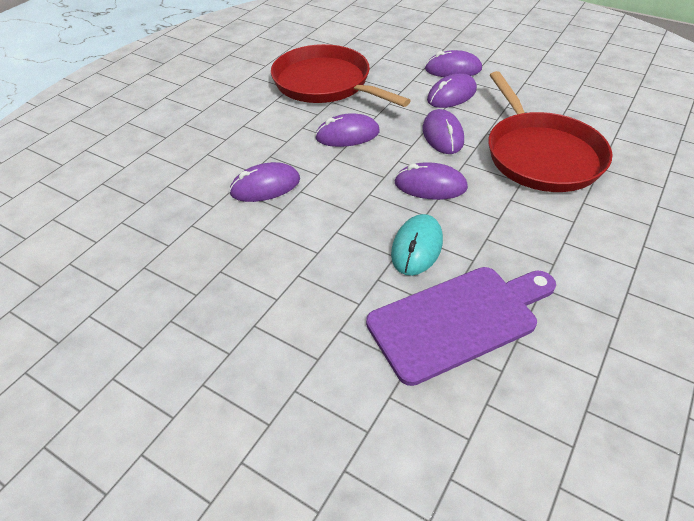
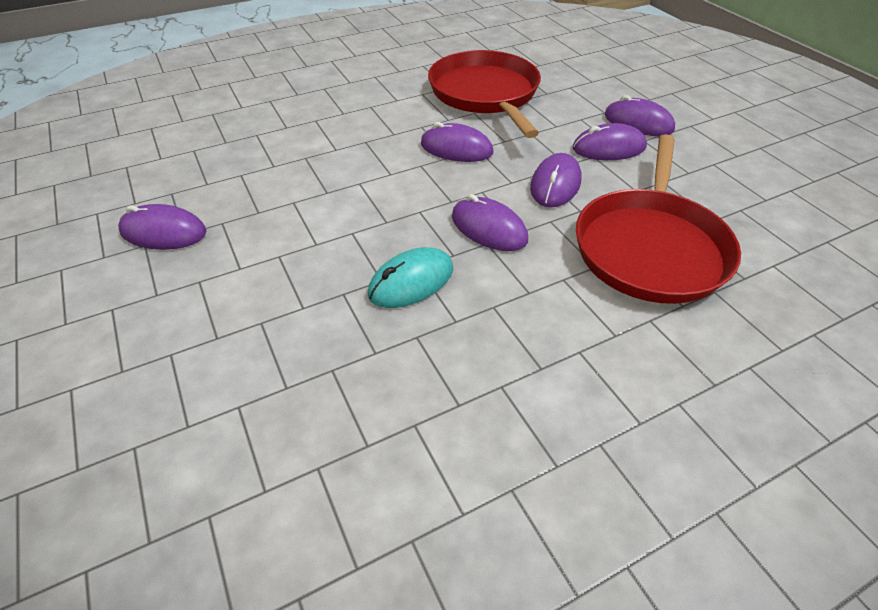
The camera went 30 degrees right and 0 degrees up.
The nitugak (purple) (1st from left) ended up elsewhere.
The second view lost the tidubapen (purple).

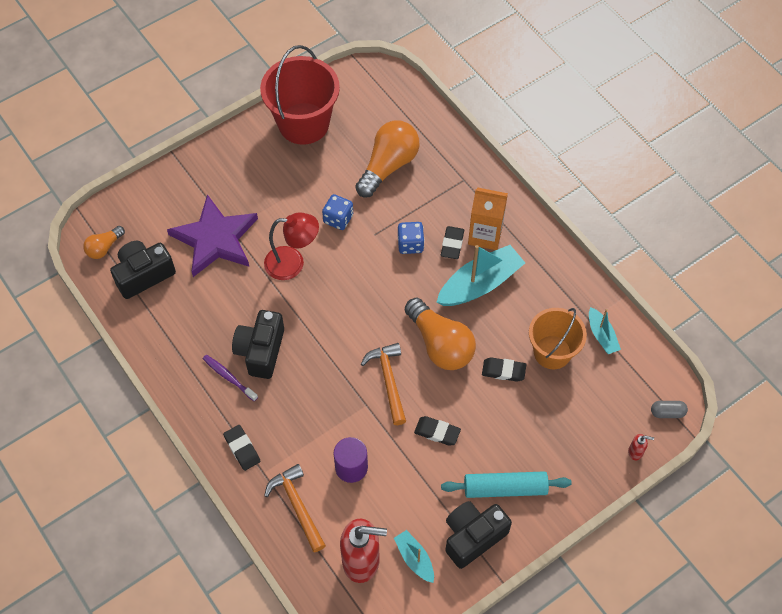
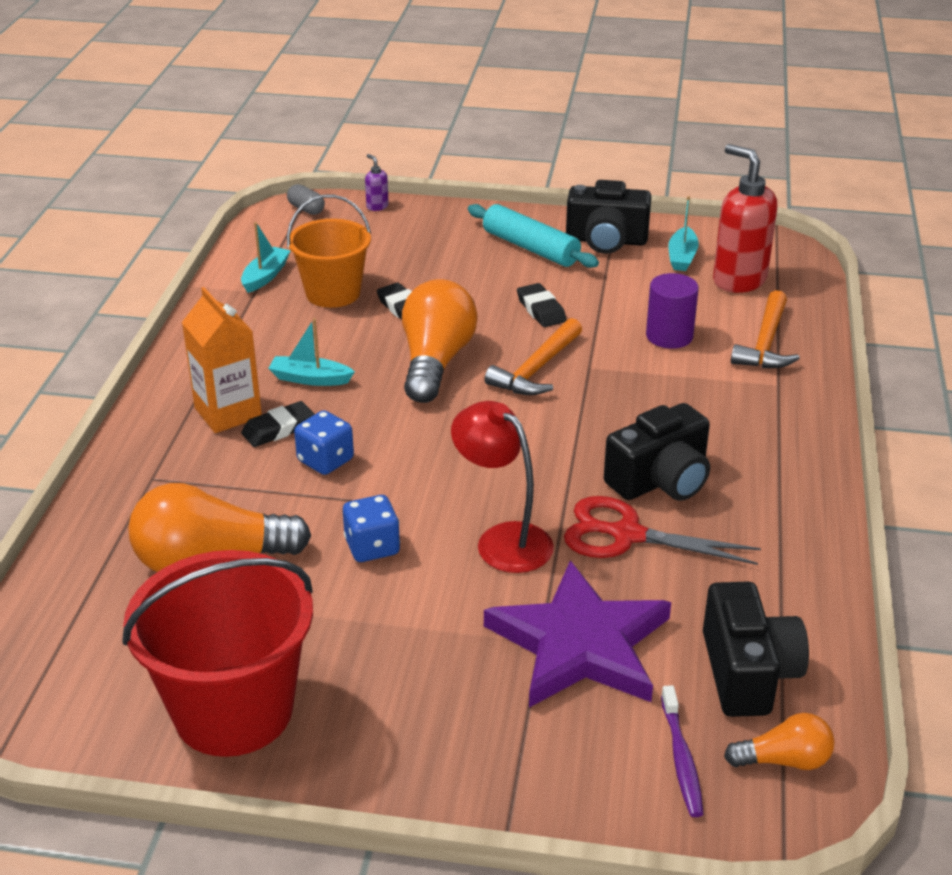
The camera went 135 degrees left and 25 degrees down.
The size of the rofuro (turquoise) (2nd from left) changed by a factor of 0.53.
What was the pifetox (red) (2nd from left) turned into the pifetox (purple).
The second view gained the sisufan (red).
The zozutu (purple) ended up elsewhere.
The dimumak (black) (1st from left in the first image) ended up facing another way, 105 degrees counterclockwise from before.
The second view lost the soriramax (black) (1st from left).

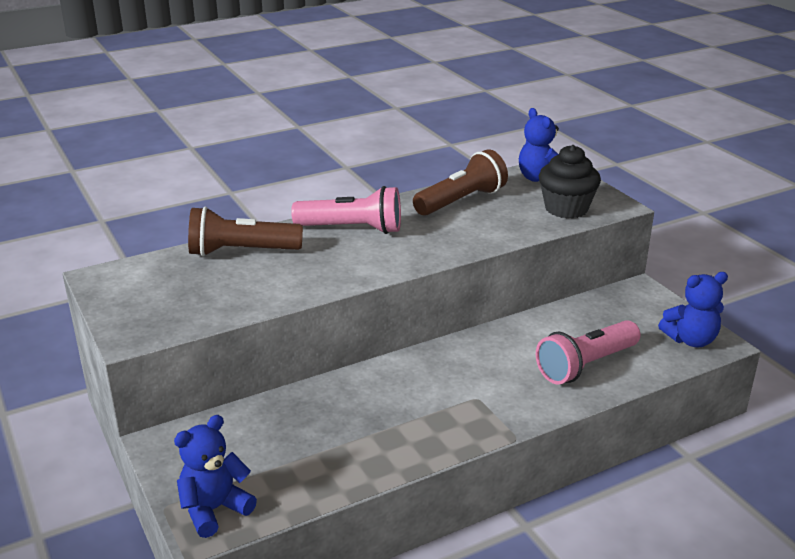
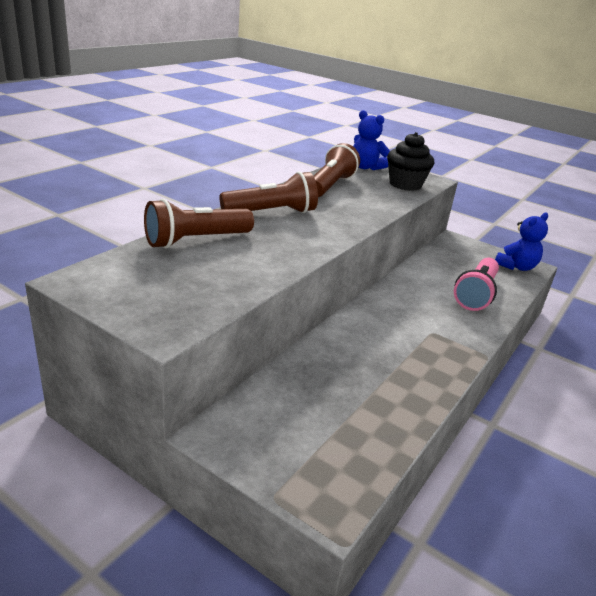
The camera went 30 degrees left and 0 degrees up.
What was the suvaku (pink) (1st from left) turned into the suvaku (brown) (2nd from left).
The second view lost the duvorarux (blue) (1st from left).

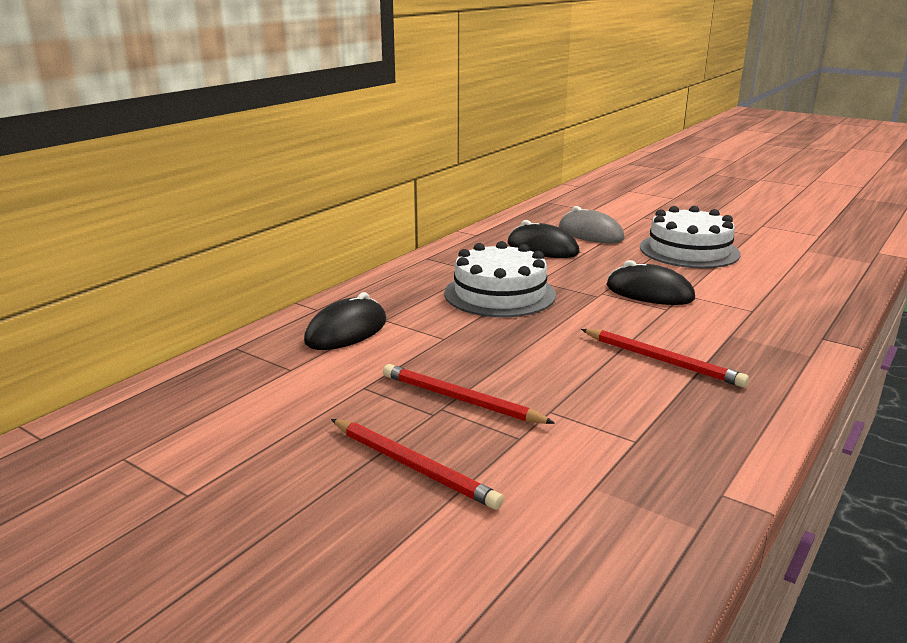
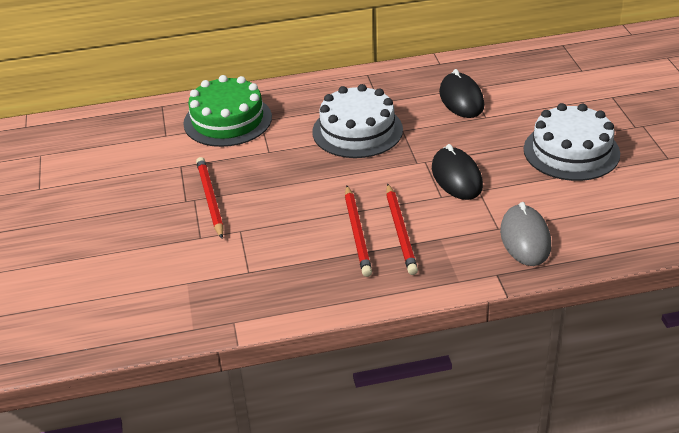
The camera went 45 degrees right and 15 degrees up.
Where the nitugak (black) (1st from left) stood, the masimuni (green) came to stand.
The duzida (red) (1st from left in the first image) ended up elsewhere.
The nitugak (grey) ended up elsewhere.

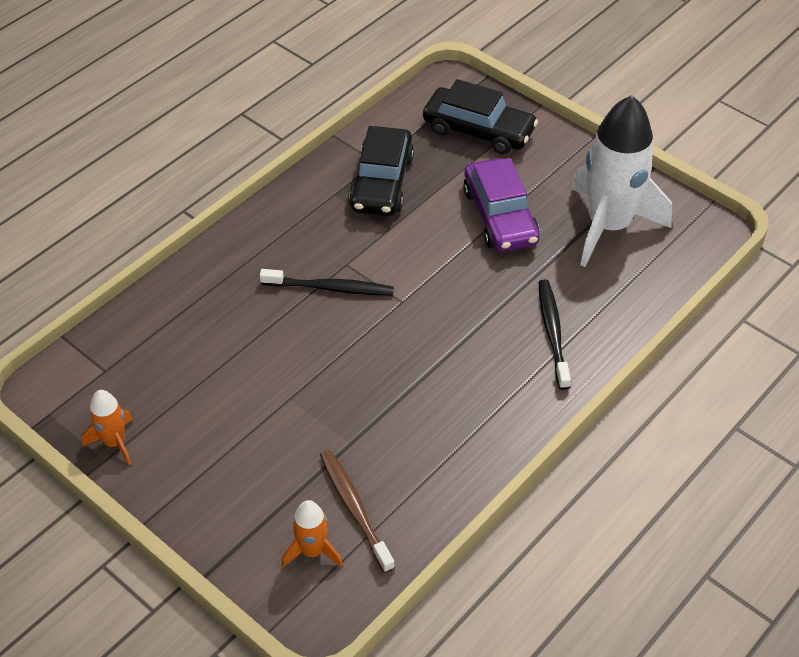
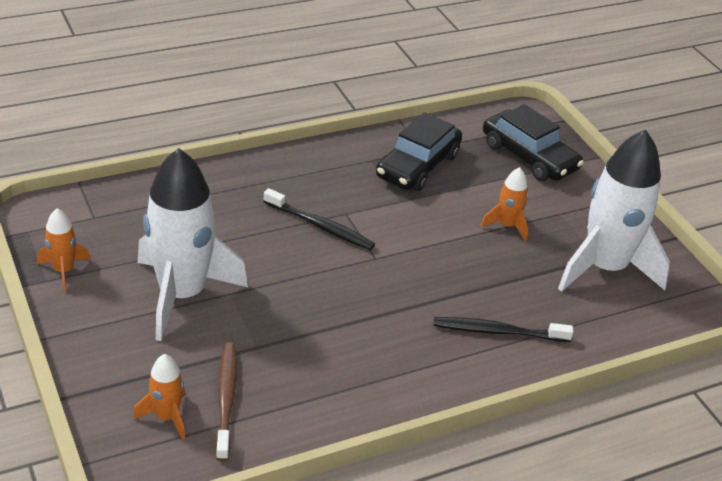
The camera went 20 degrees right and 10 degrees down.
The second view gained the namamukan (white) (1st from left).
The zozutu (black) (2nd from left) ended up facing another way, 105 degrees counterclockwise from before.
Where the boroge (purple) stood, the namamukan (orange) (3rd from left) came to stand.

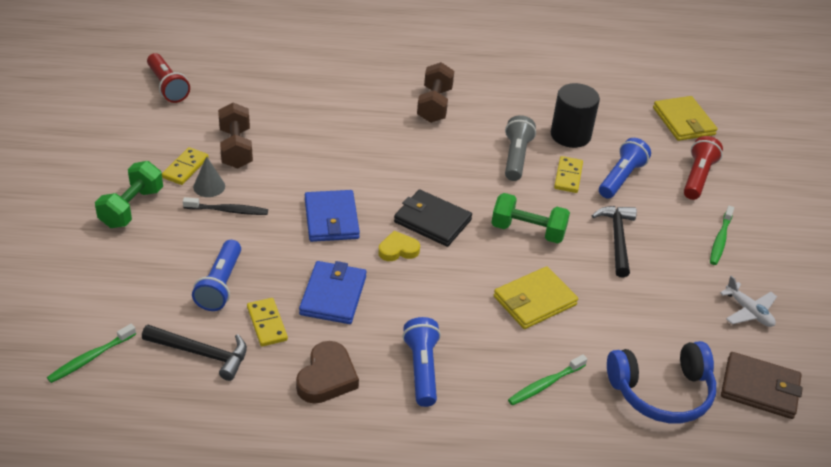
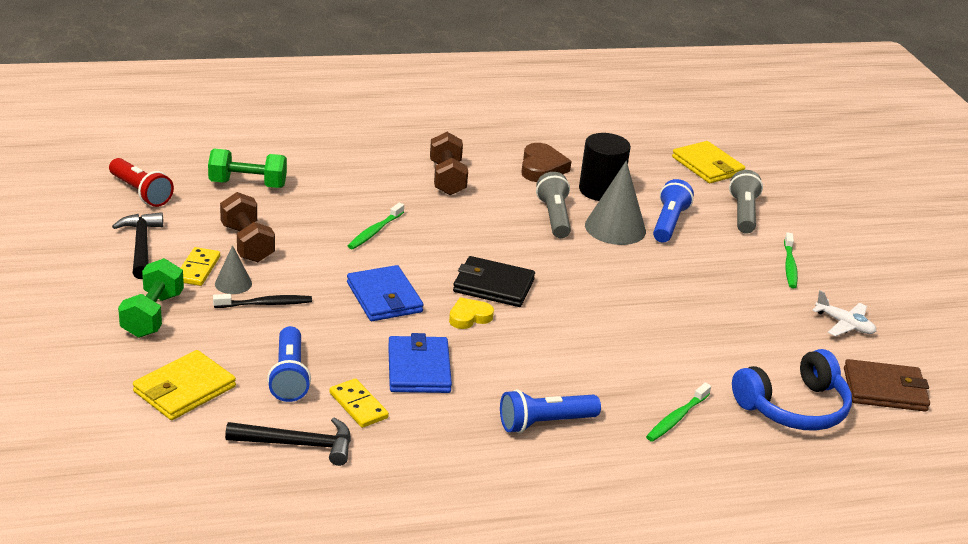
The camera went 15 degrees left and 10 degrees down.
The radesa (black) (2nd from left in the first image) ended up elsewhere.
The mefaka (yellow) (1st from left) ended up elsewhere.
The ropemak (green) (2nd from left) ended up elsewhere.
The zozutu (green) (1st from left) ended up elsewhere.
The suvaku (blue) (2nd from left) ended up facing another way, 90 degrees counterclockwise from before.
The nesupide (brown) ended up elsewhere.
Where the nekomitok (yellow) (3rd from left) stood, the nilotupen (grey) (2nd from left) came to stand.
What was the suvaku (red) (2nd from left) turned into the suvaku (grey) (2nd from left).

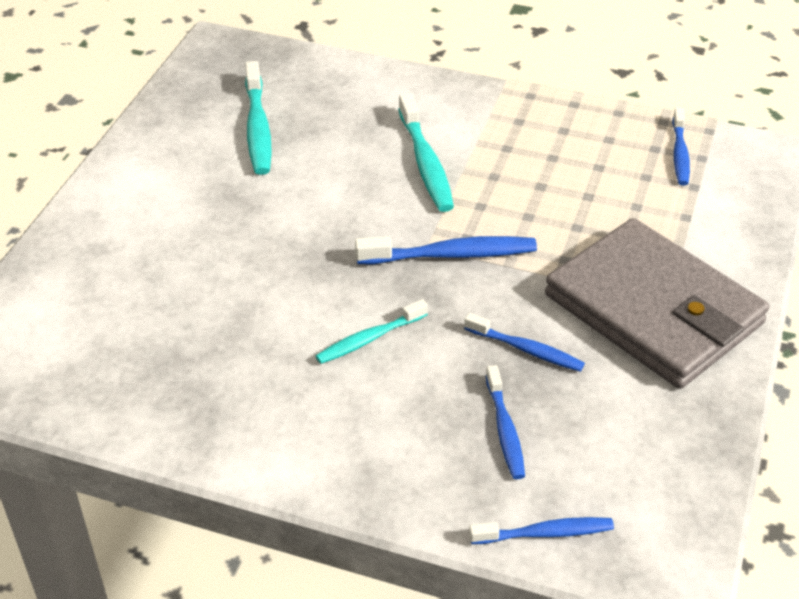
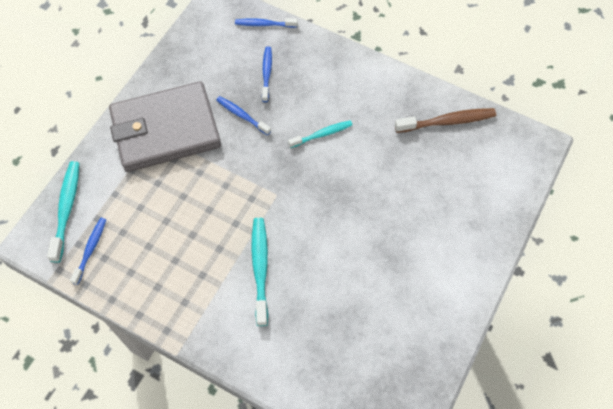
The camera went 170 degrees left and 20 degrees up.
The zozutu (turquoise) (1st from left) ended up elsewhere.
The mefaka (grey) ended up facing another way, 75 degrees counterclockwise from before.
The second view gained the zozutu (brown).
The second view lost the zozutu (blue) (1st from left).

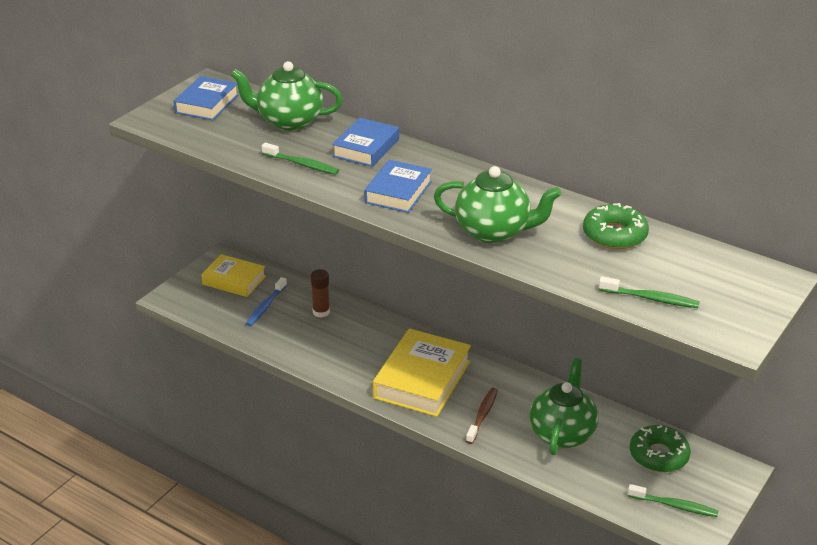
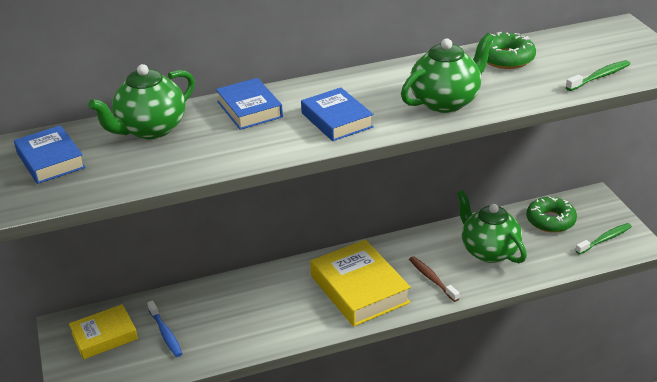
The camera went 50 degrees left and 0 degrees up.
The second view lost the zozutu (green) (1st from left).
The second view lost the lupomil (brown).

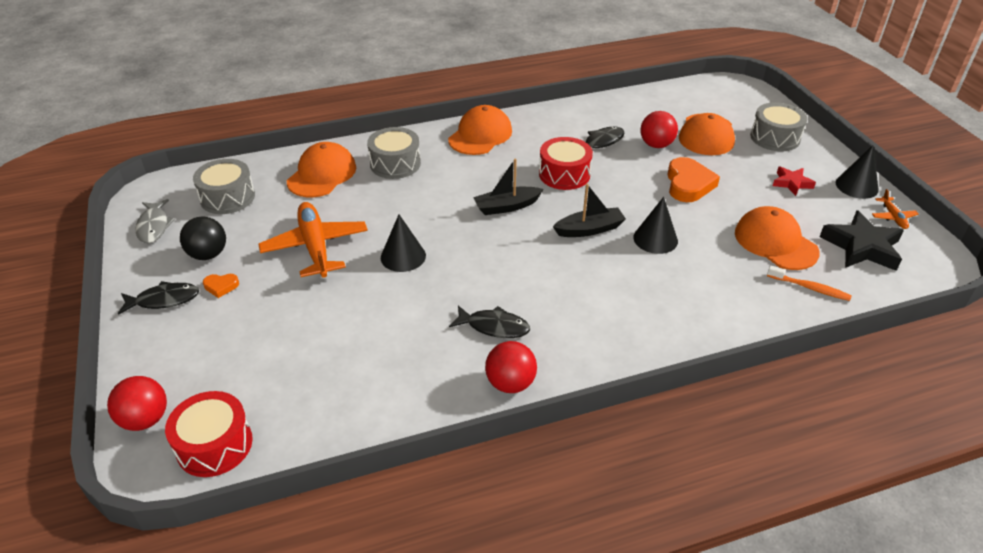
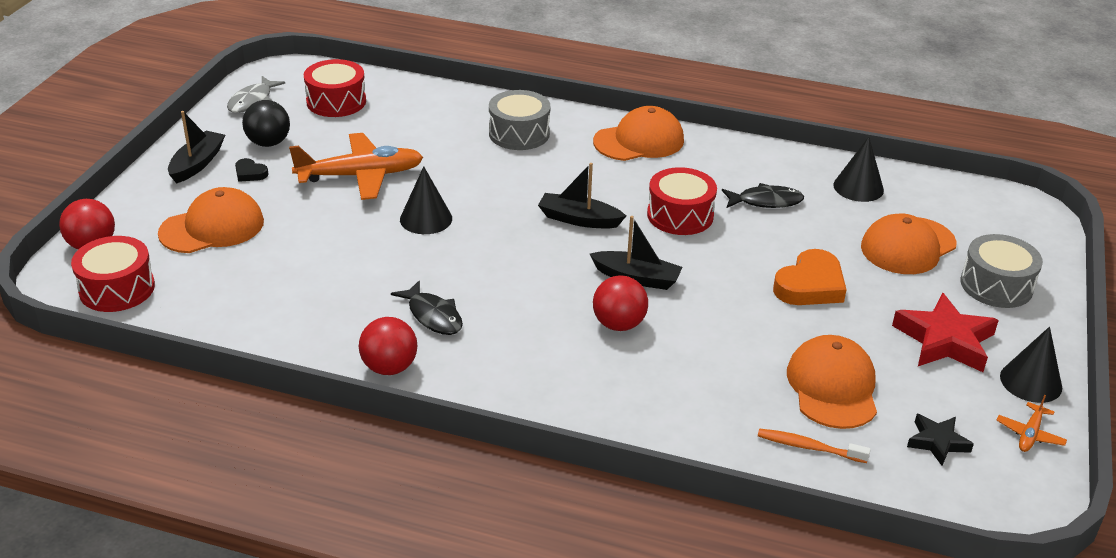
The camera went 35 degrees right and 5 degrees down.
The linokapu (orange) (1st from left) ended up elsewhere.
Where the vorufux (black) (1st from left) stood, the rofuro (black) (1st from left) came to stand.
What was the nesupide (orange) (1st from left) turned into the nesupide (black).
The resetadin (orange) (1st from left) ended up facing another way, 60 degrees clockwise from before.
What was the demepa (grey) (1st from left) turned into the demepa (red) (2nd from left).
The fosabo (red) (3rd from left) ended up elsewhere.
The zozutu (orange) ended up facing another way, 135 degrees clockwise from before.
The nilotupen (black) (2nd from left) ended up elsewhere.
The size of the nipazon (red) changed by a factor of 1.77.
The size of the nipazon (black) changed by a factor of 0.57.

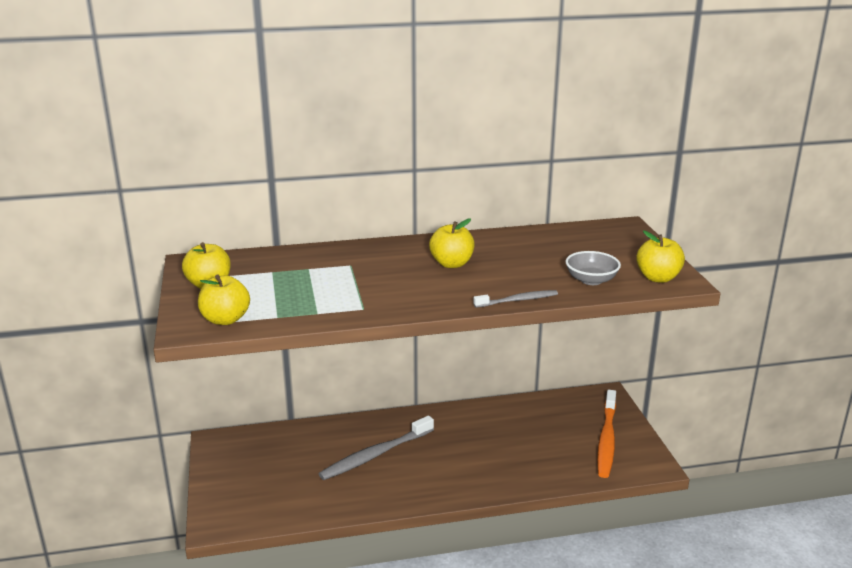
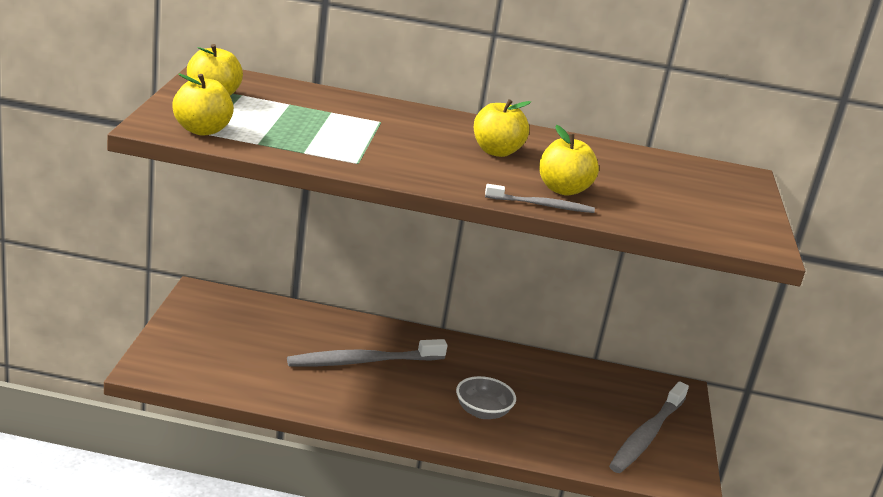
The camera went 15 degrees right and 0 degrees up.
The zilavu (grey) ended up elsewhere.
The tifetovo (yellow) (4th from left) ended up elsewhere.
What was the zozutu (orange) turned into the zozutu (grey) (3rd from left).

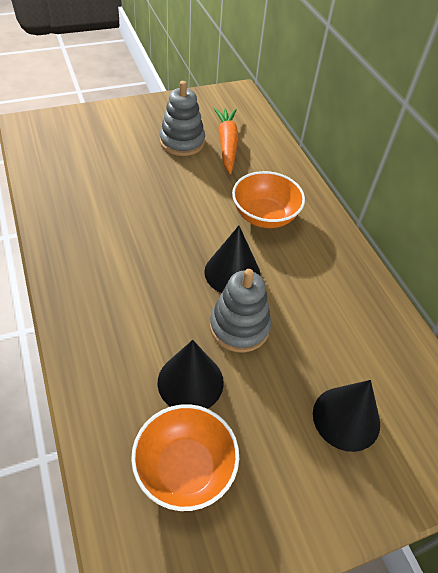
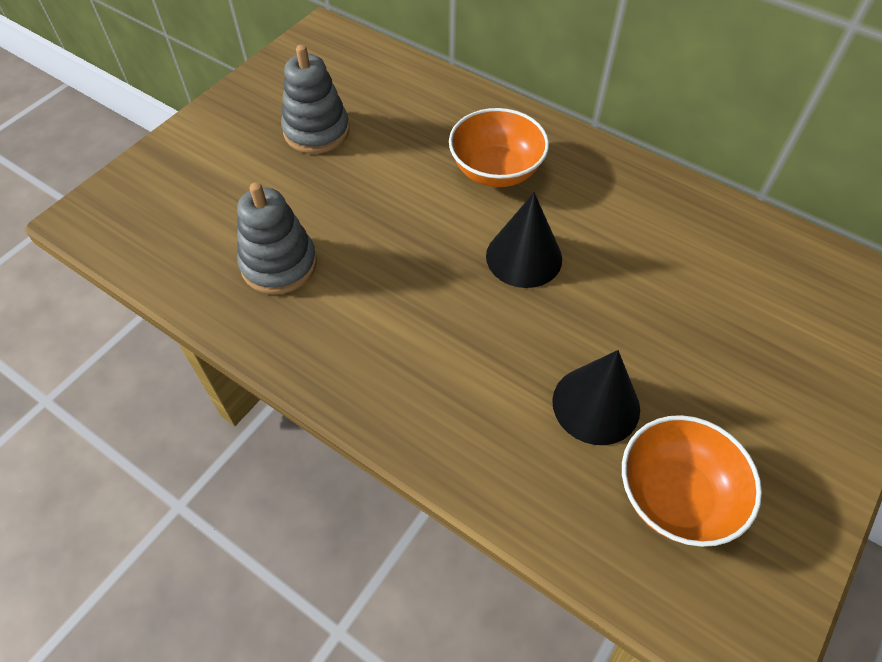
The camera went 30 degrees left and 5 degrees up.
The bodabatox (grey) (2nd from left in the first image) ended up elsewhere.
The second view lost the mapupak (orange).
The second view lost the nilotupen (black) (3rd from left).

